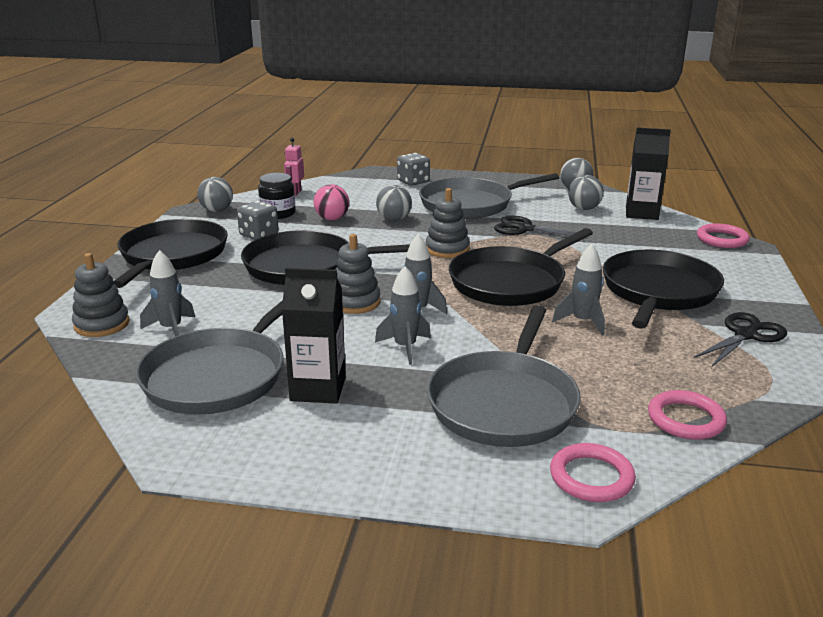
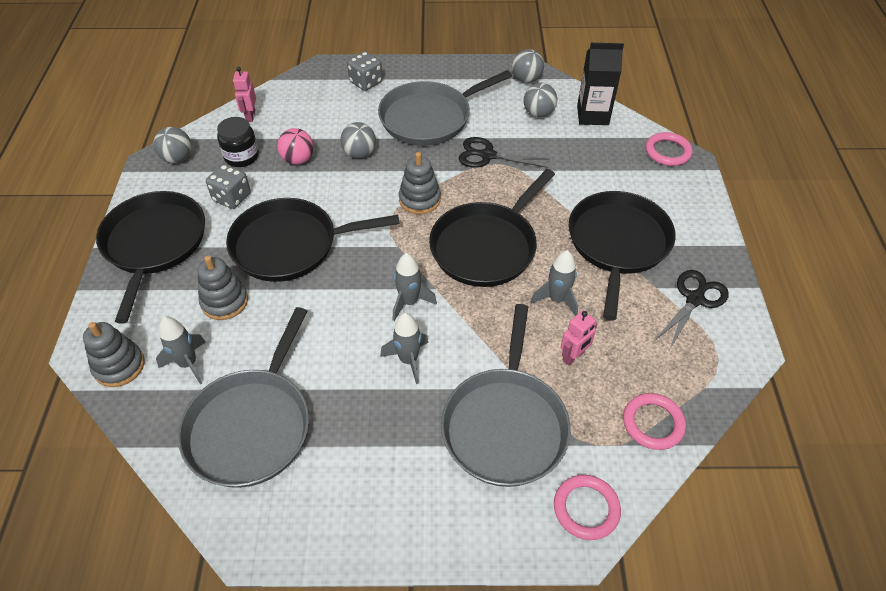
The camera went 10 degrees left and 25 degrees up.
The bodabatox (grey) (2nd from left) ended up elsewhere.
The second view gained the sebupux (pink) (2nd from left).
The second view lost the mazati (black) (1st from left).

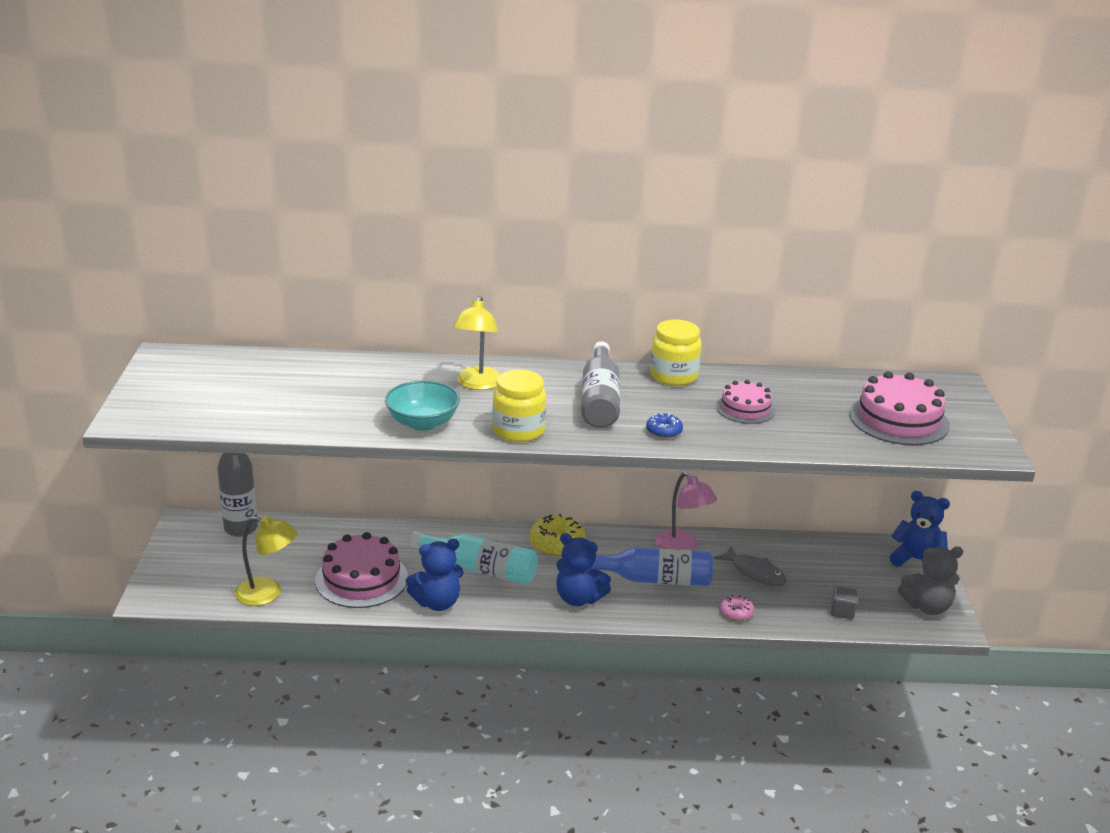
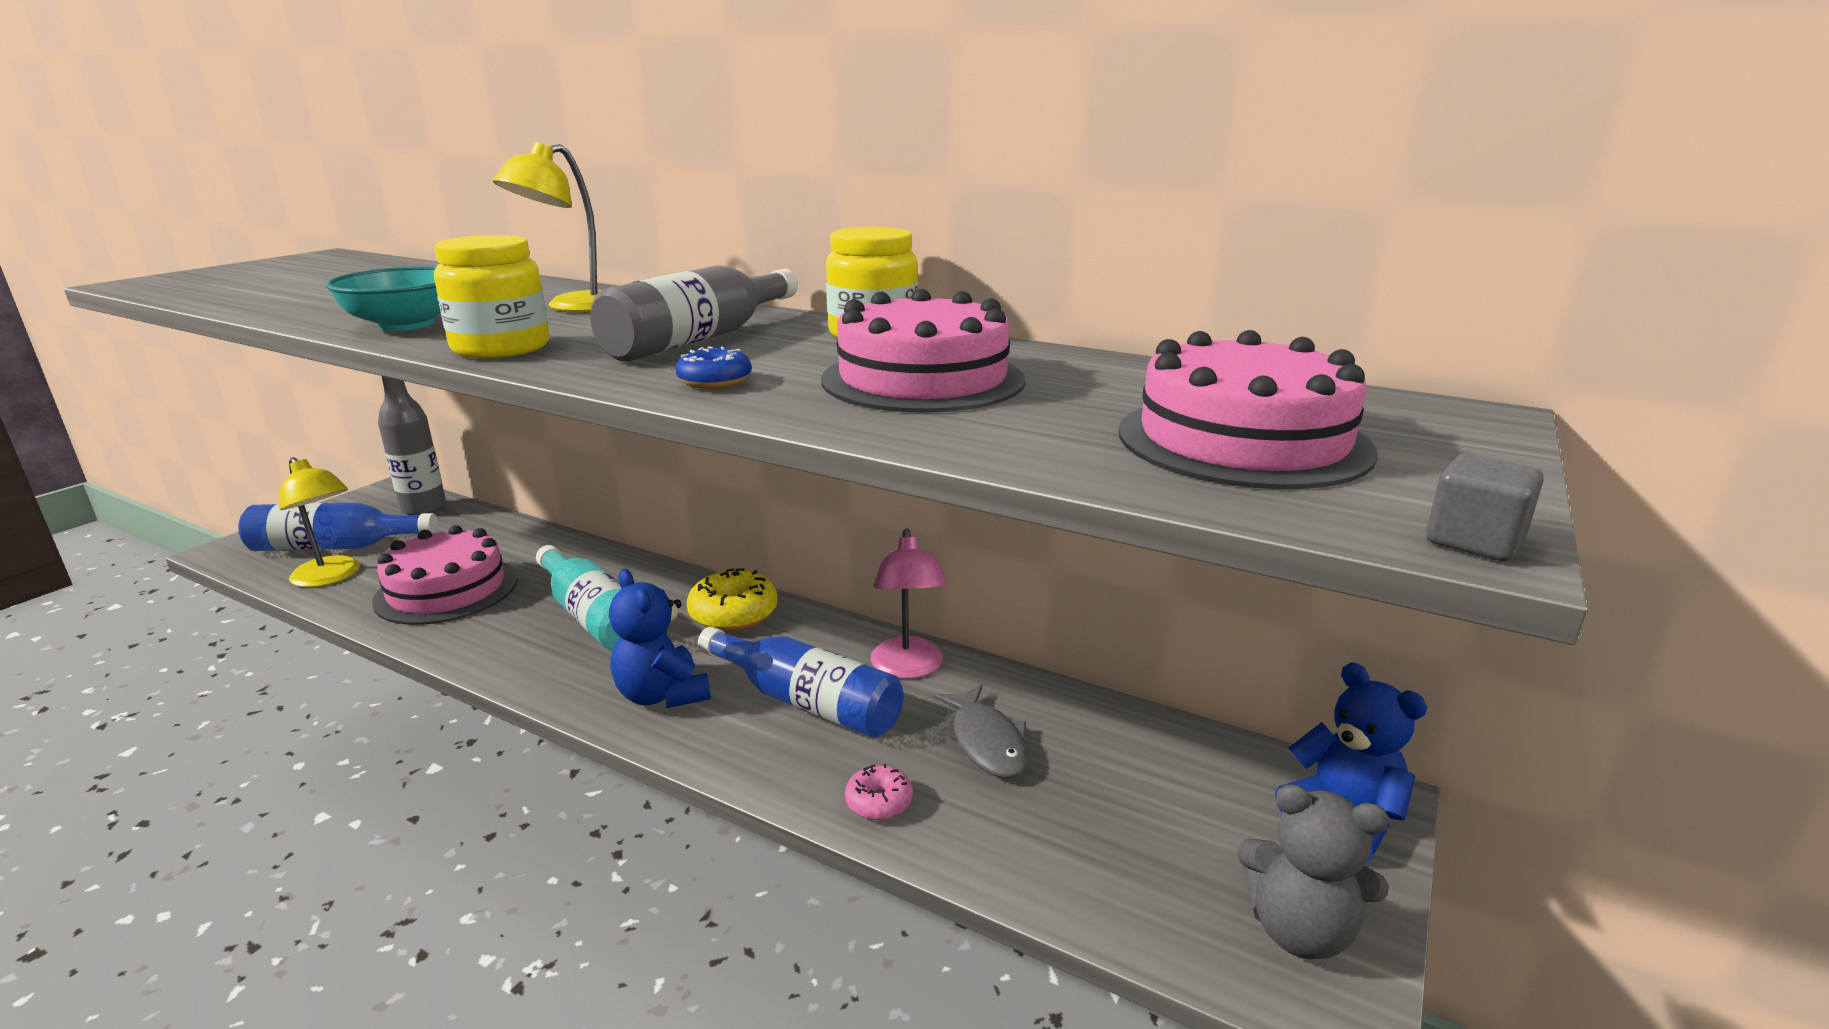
The camera went 30 degrees right and 5 degrees down.
The second view gained the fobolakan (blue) (1st from left).
The size of the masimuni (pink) (2nd from left) changed by a factor of 1.65.
The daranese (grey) ended up elsewhere.
The second view lost the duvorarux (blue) (1st from left).

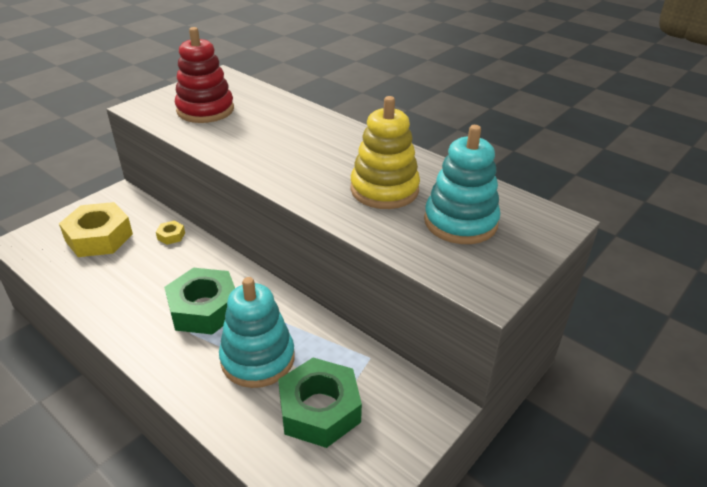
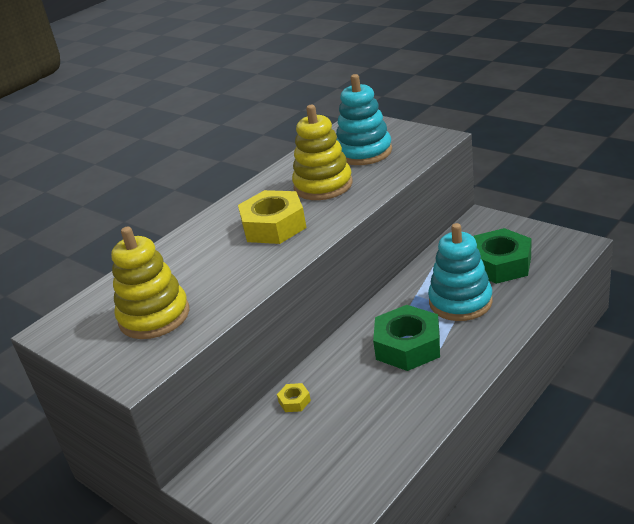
The camera went 85 degrees left and 5 degrees down.
What was the bodabatox (red) turned into the bodabatox (yellow) (1st from left).
The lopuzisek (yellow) (1st from left) ended up elsewhere.

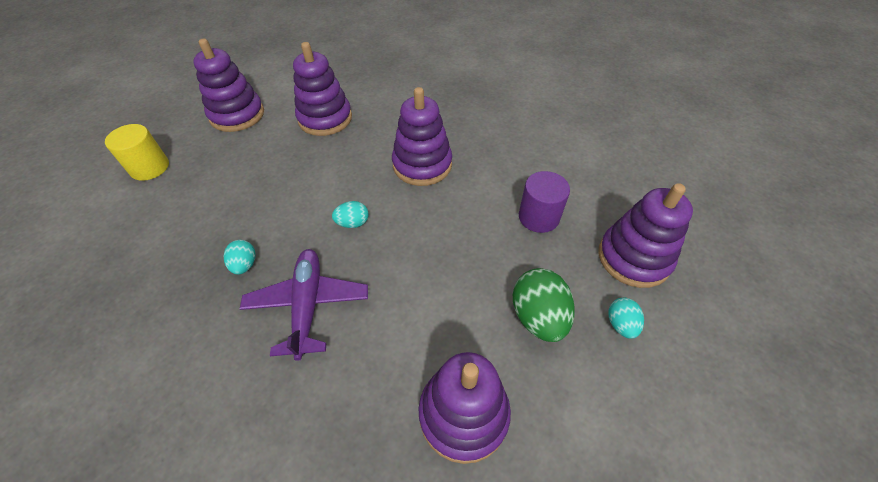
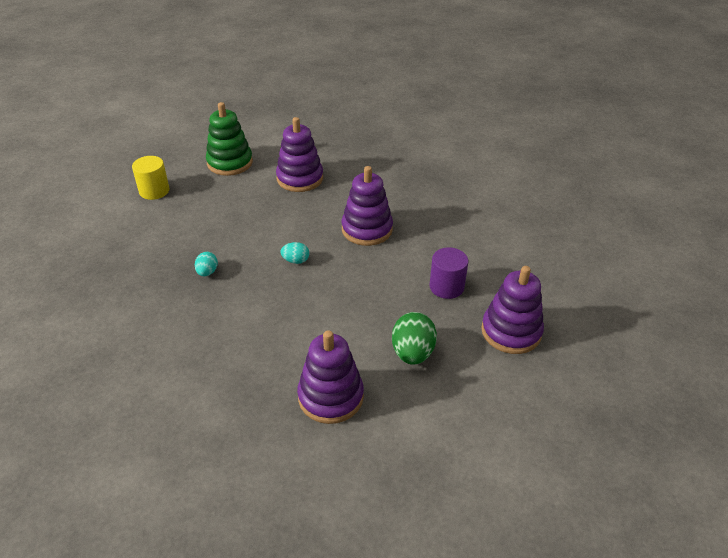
The camera went 15 degrees right and 10 degrees down.
What was the bodabatox (purple) (1st from left) turned into the bodabatox (green).
The second view lost the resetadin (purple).
The second view lost the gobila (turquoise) (3rd from left).

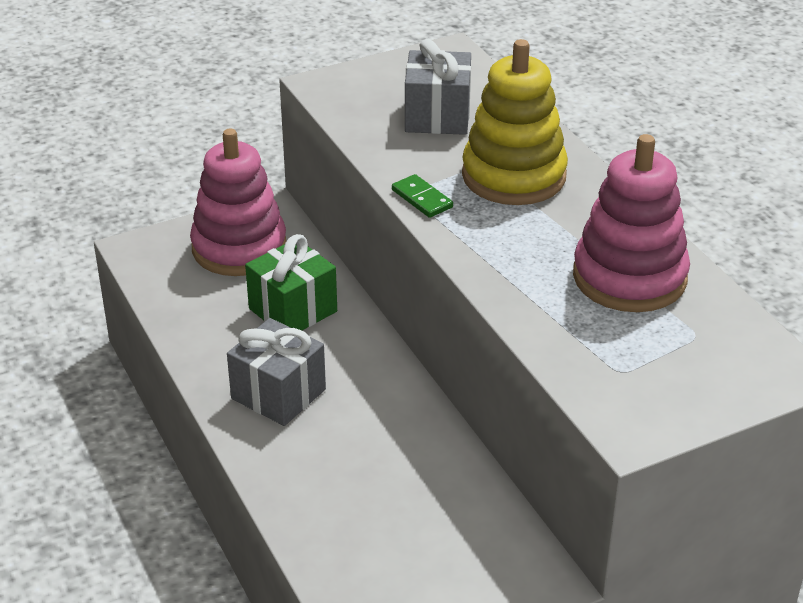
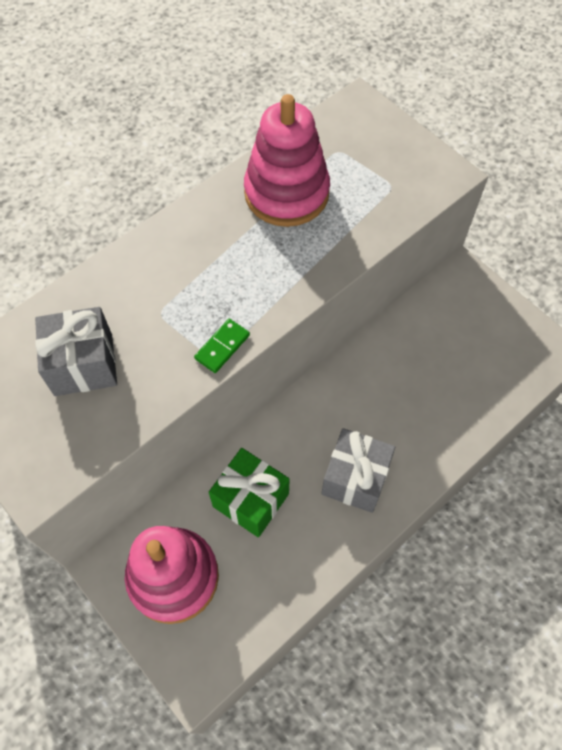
The camera went 105 degrees left and 25 degrees up.
The second view lost the bodabatox (yellow).

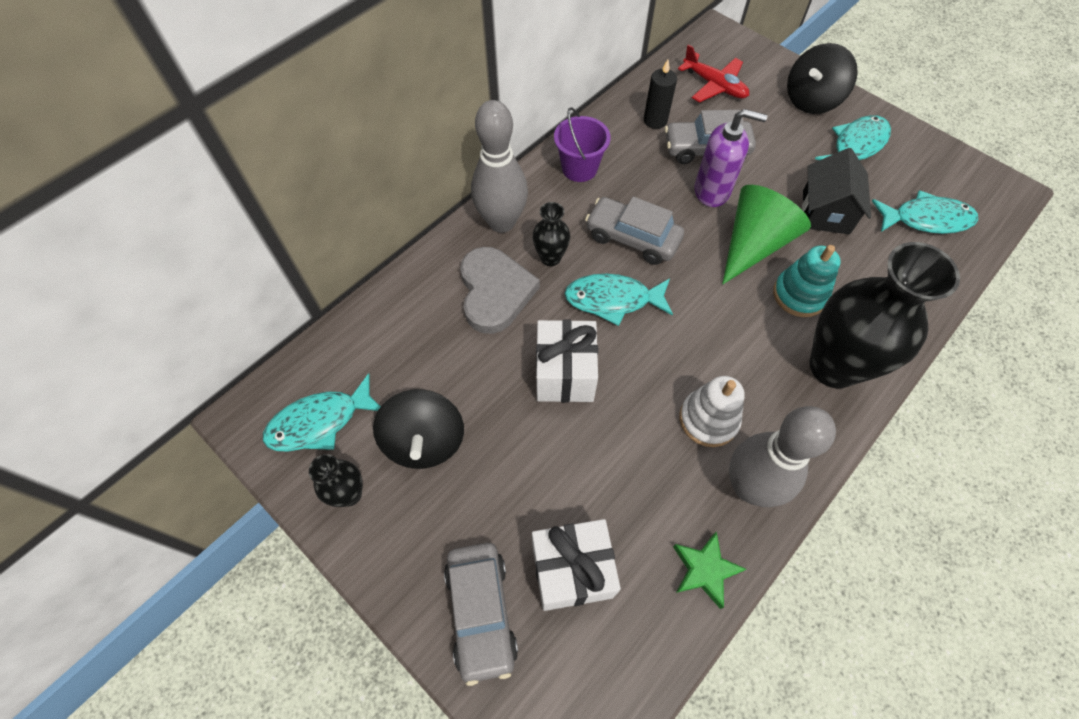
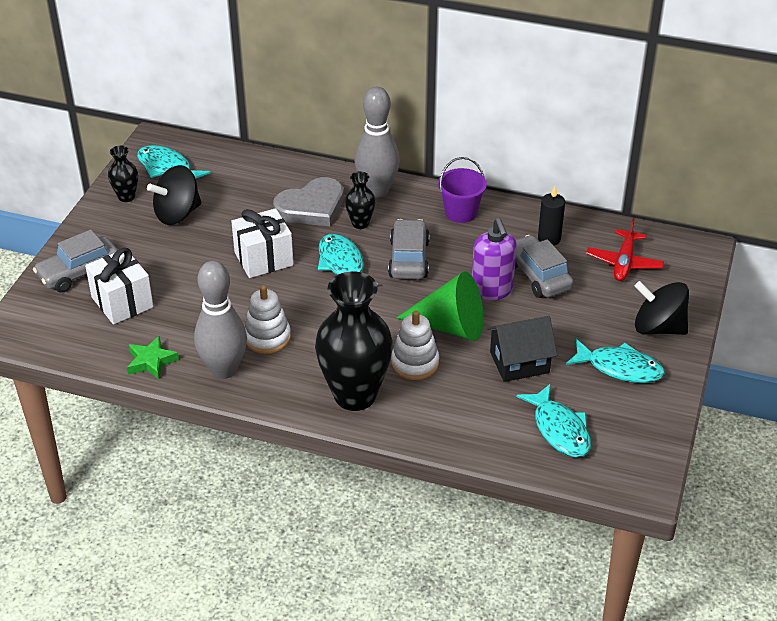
The camera went 65 degrees right and 20 degrees down.
What was the bodabatox (turquoise) turned into the bodabatox (white) (2nd from left).

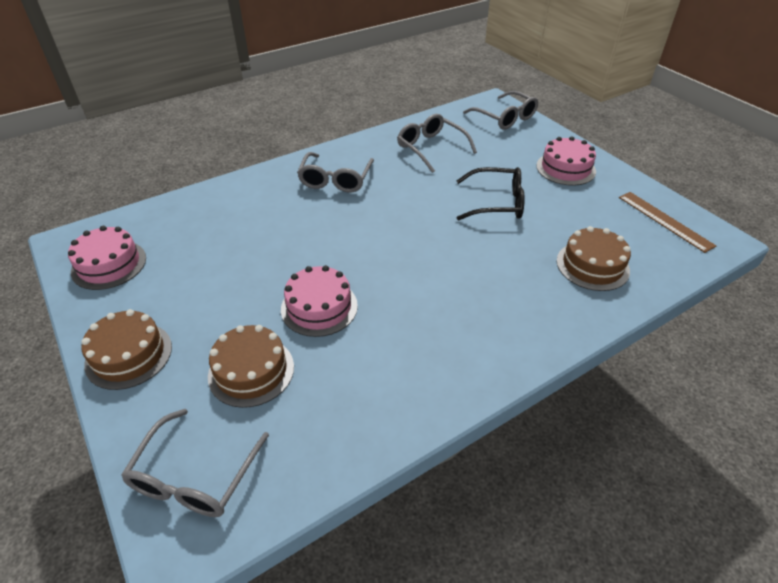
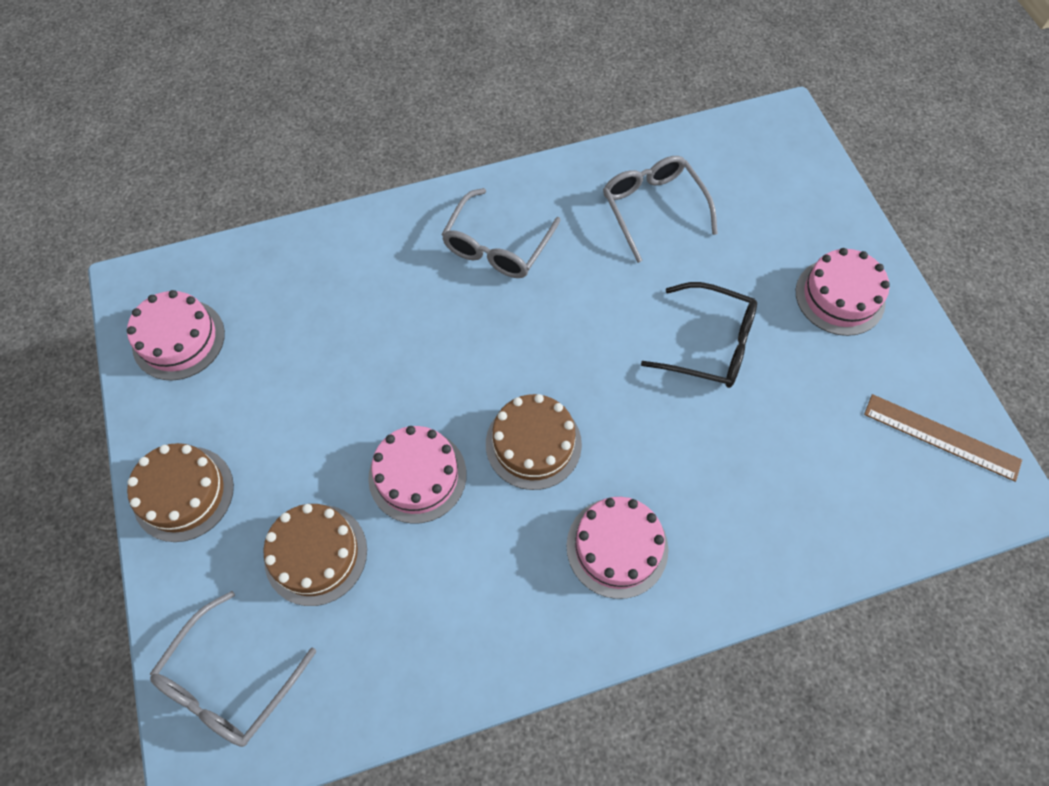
The camera went 15 degrees right and 20 degrees up.
The masimuni (brown) (3rd from left) ended up elsewhere.
The second view gained the masimuni (pink) (3rd from left).
The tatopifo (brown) ended up facing another way, 45 degrees counterclockwise from before.
The second view lost the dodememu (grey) (4th from left).

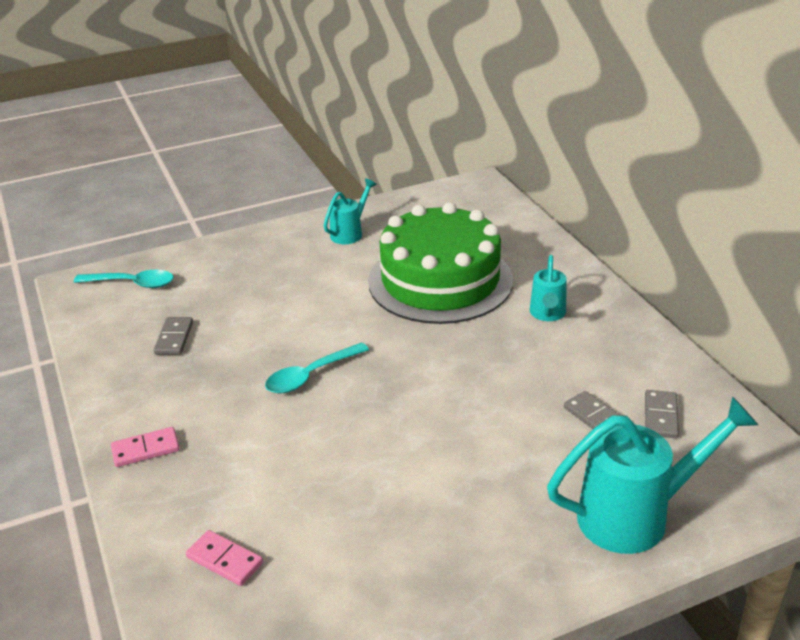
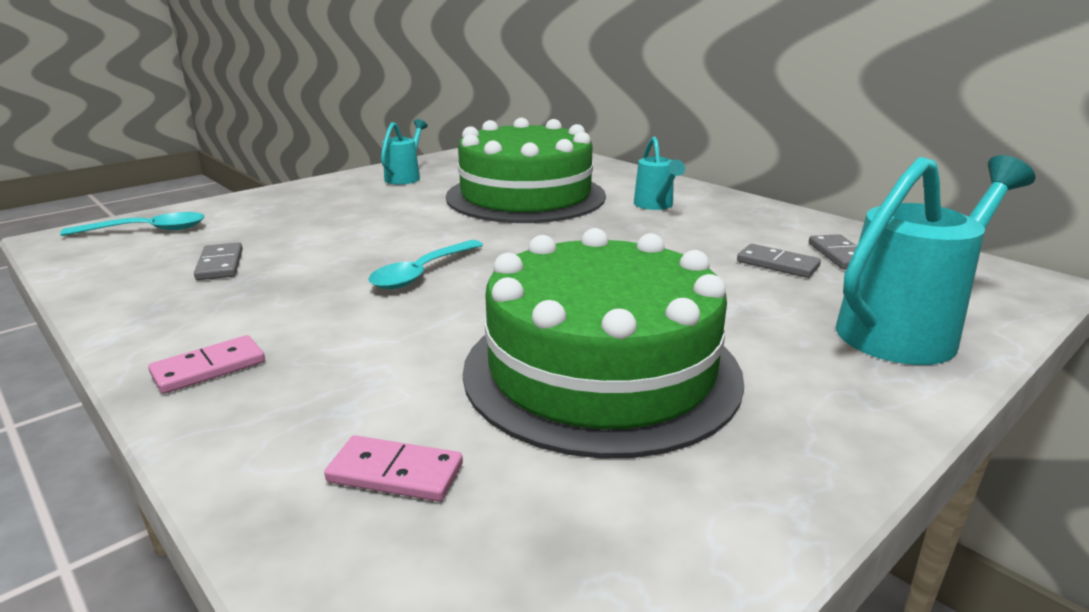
The camera went 20 degrees left and 10 degrees down.
The second view gained the masimuni (green) (2nd from left).

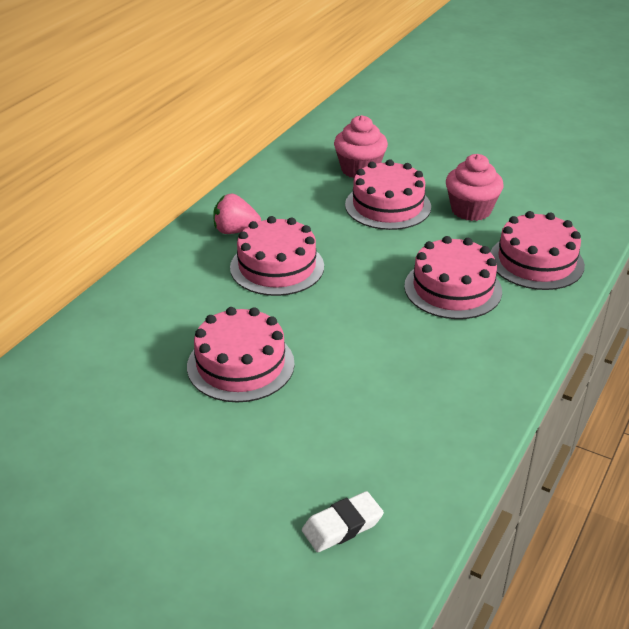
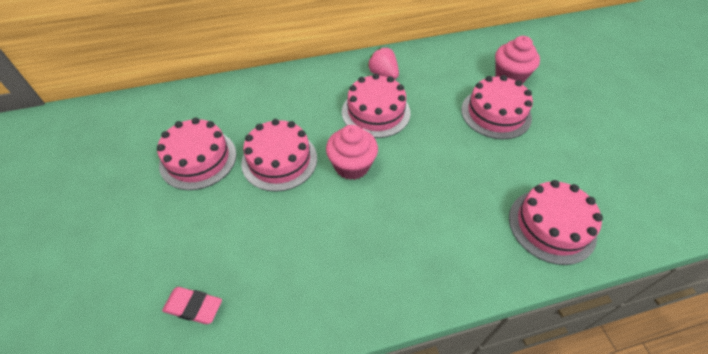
The camera went 45 degrees right and 15 degrees up.
The masimuni (pink) (4th from left in the first image) ended up elsewhere.
What was the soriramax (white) turned into the soriramax (pink).
The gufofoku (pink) (2nd from left in the first image) ended up elsewhere.

